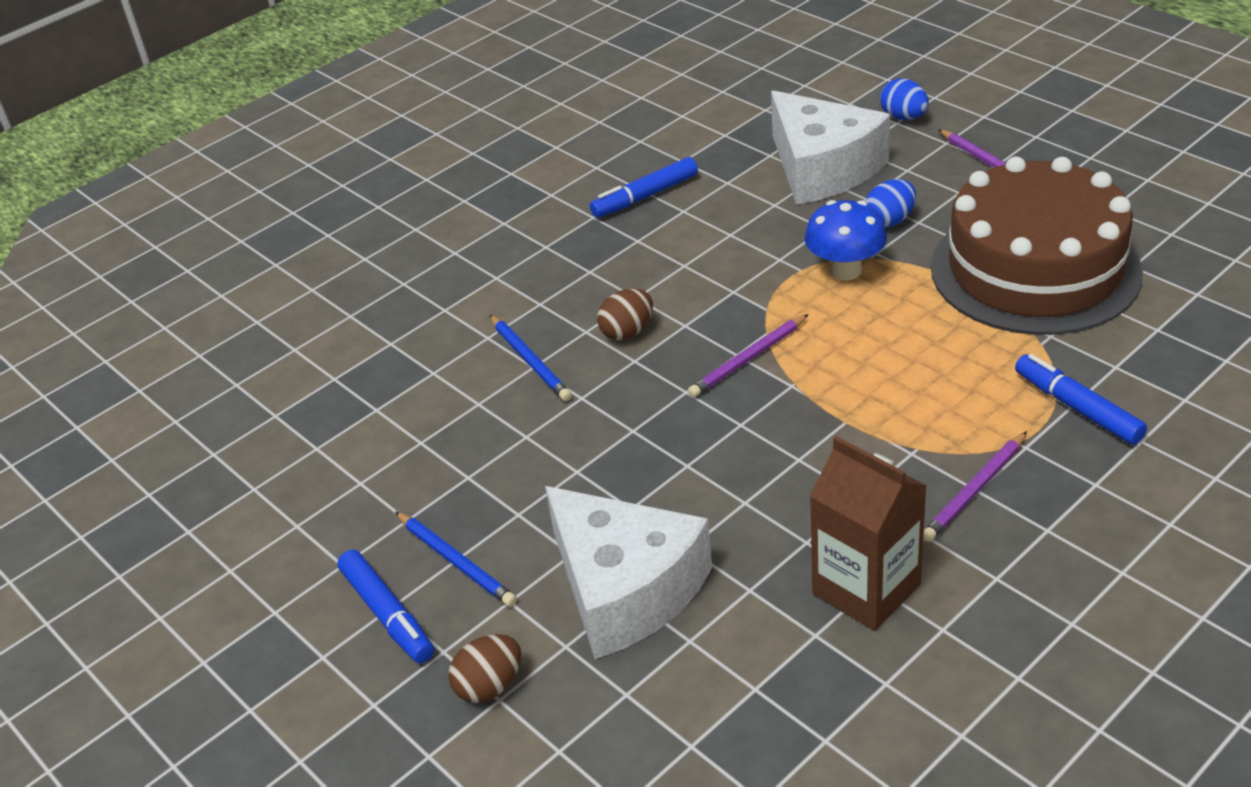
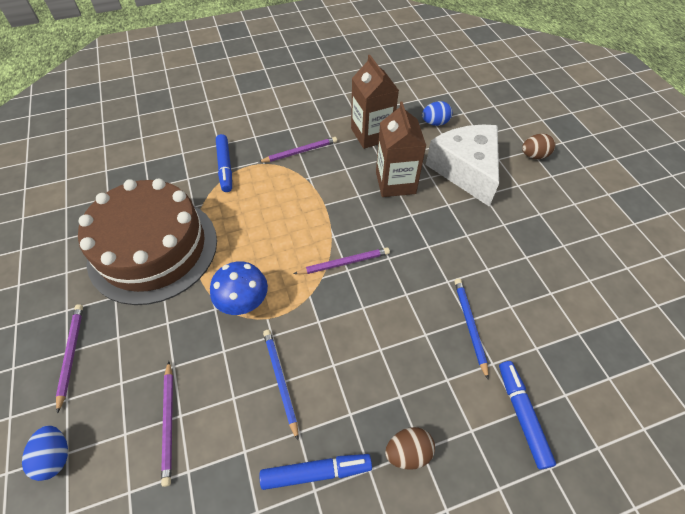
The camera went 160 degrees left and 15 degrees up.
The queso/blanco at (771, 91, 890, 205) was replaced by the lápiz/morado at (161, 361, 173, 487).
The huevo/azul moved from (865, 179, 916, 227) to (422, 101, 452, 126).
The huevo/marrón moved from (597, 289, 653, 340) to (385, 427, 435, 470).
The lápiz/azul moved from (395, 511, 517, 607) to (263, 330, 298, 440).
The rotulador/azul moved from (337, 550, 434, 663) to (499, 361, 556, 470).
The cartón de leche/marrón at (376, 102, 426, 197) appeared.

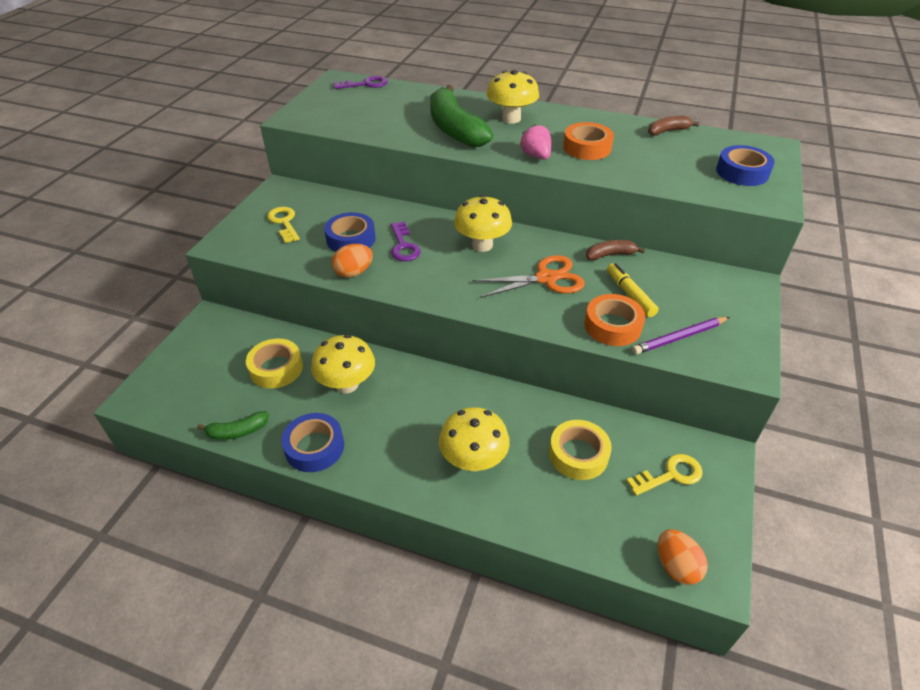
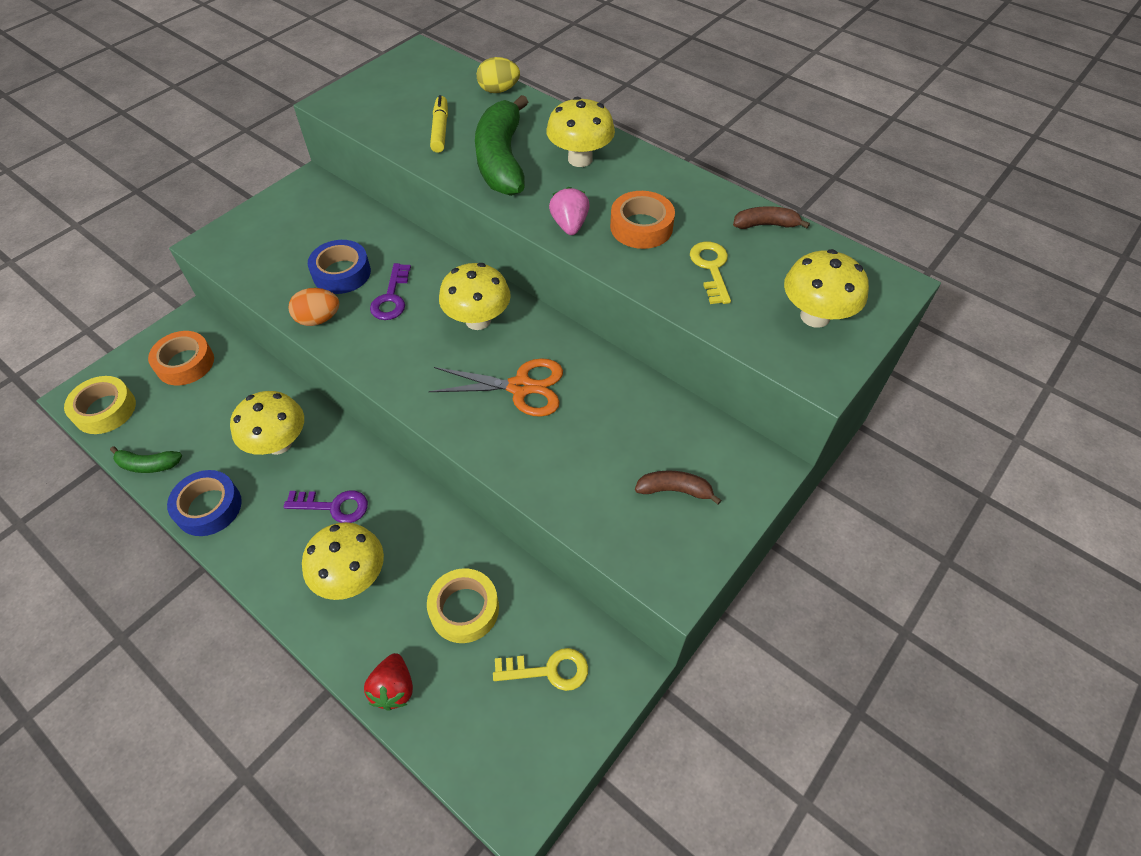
The camera went 20 degrees right and 10 degrees up.
The llave/morado moved from (334, 76, 388, 89) to (284, 490, 368, 523).
The cinta adhesiva/azul at (716, 145, 775, 186) was replaced by the seta/amarillo at (784, 249, 869, 328).
The llave/amarillo moved from (267, 207, 300, 243) to (690, 242, 731, 304).
The plátano/marrón moved from (586, 240, 645, 260) to (635, 471, 721, 504).
The rotulador/amarillo moved from (607, 263, 659, 317) to (430, 95, 448, 153).
The cinta adhesiva/naranja moved from (584, 294, 645, 346) to (148, 331, 214, 385).
The lápiz/morado at (632, 317, 730, 354) disappeared.
The cinta adhesiva/amarillo moved from (246, 338, 303, 389) to (64, 376, 136, 434).
The huevo/naranja at (658, 529, 708, 585) disappeared.
The huevo/amarillo at (477, 57, 520, 93) appeared.
The fresa/rojo at (364, 653, 413, 711) appeared.

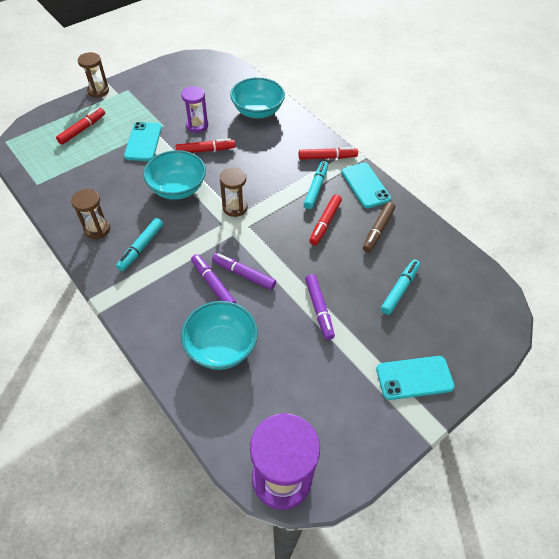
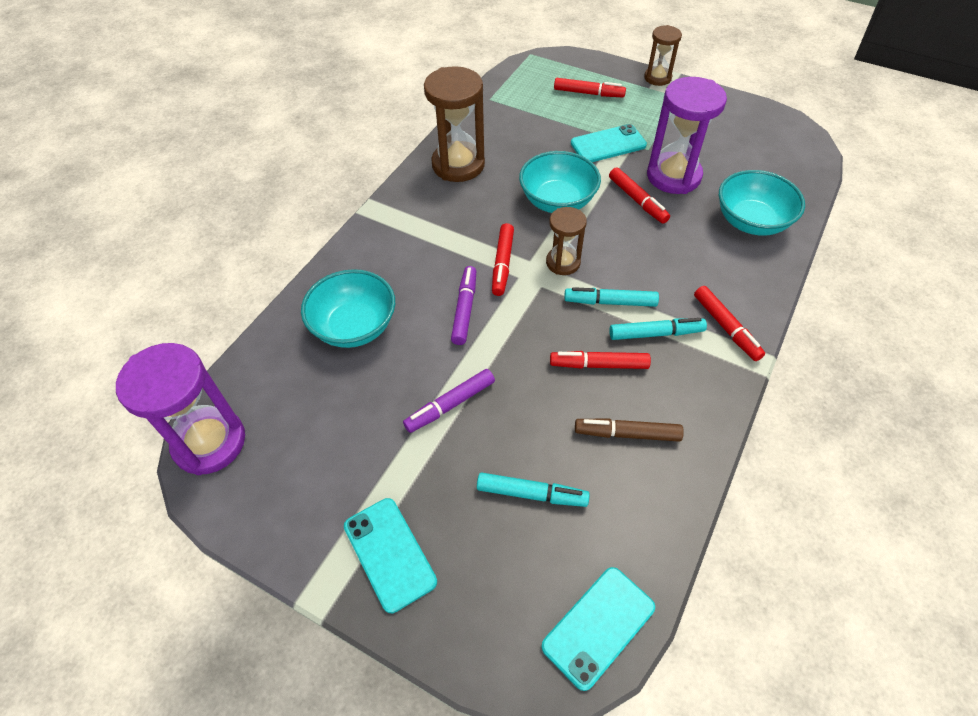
The camera went 70 degrees right and 0 degrees up.
The reloj de arena/morado at (181, 86, 208, 133) changed to 1.73 times the size.
The móvil/turquesa moved from (341, 163, 391, 208) to (541, 567, 655, 691).
The reloj de arena/marrón at (71, 189, 110, 239) changed to 1.73 times the size.
The rotulador/turquesa moved from (116, 218, 163, 271) to (564, 287, 659, 307).
The rotulador/morado at (191, 254, 236, 303) disappeared.
The rotulador/rojo at (492, 223, 514, 296) appeared.

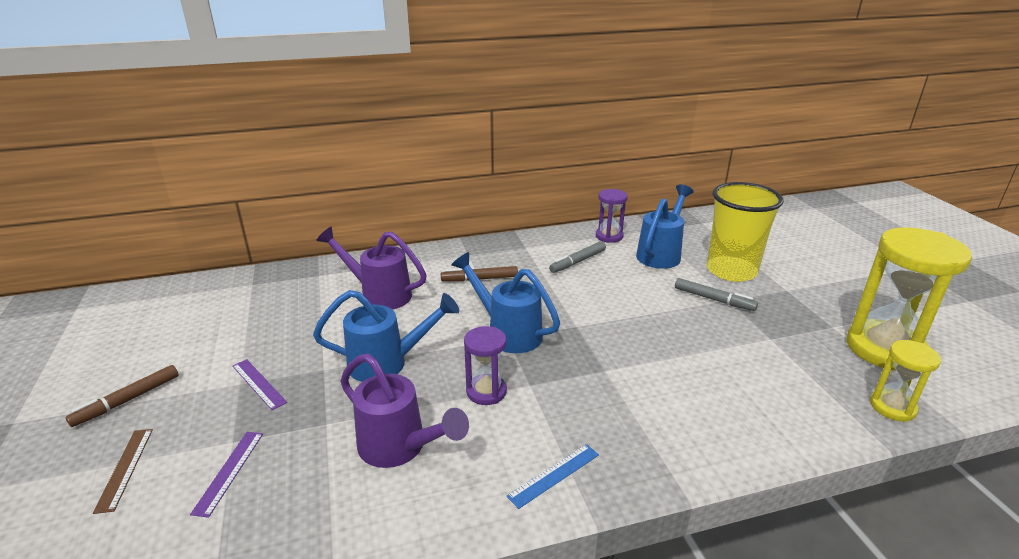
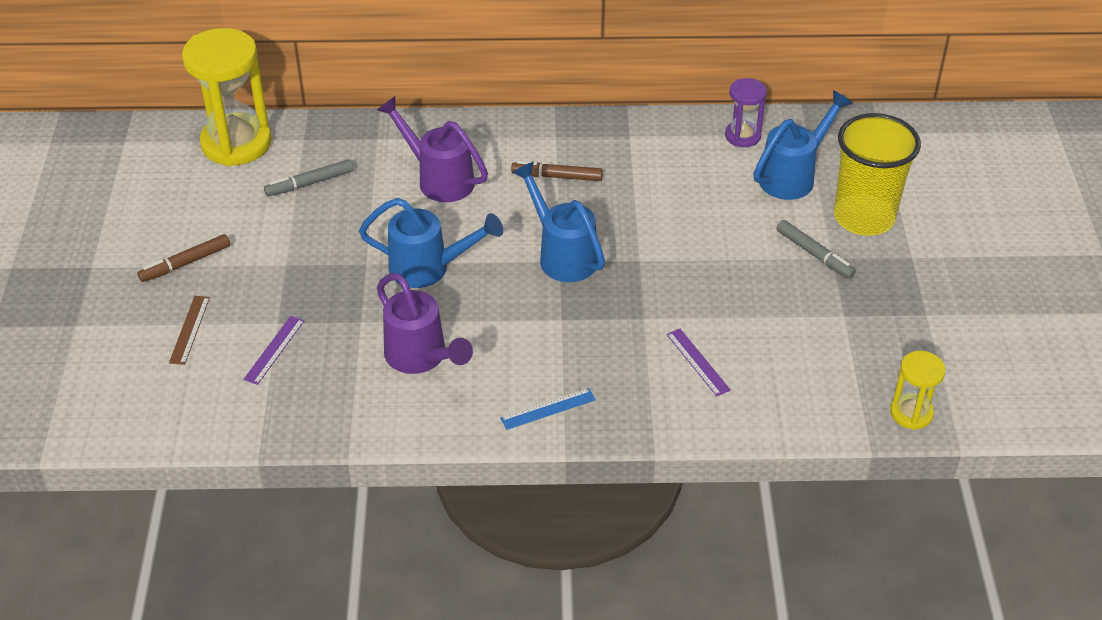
The camera went 15 degrees right and 15 degrees up.
The reloj de arena/amarillo moved from (846, 227, 972, 370) to (182, 28, 272, 166).
The rotulador/gris moved from (549, 241, 606, 273) to (264, 159, 354, 196).
The reloj de arena/morado at (464, 326, 507, 405) disappeared.
The regla/morado moved from (232, 359, 287, 410) to (666, 329, 731, 396).

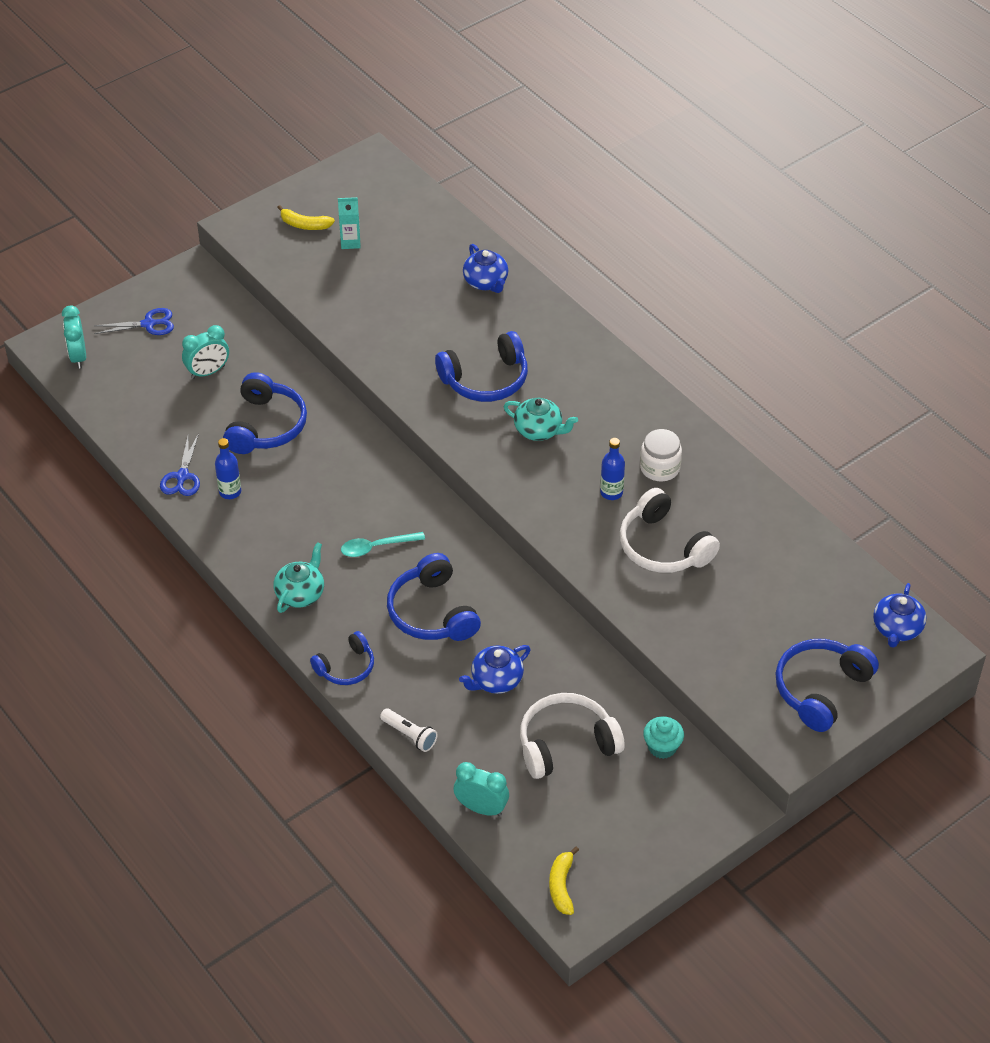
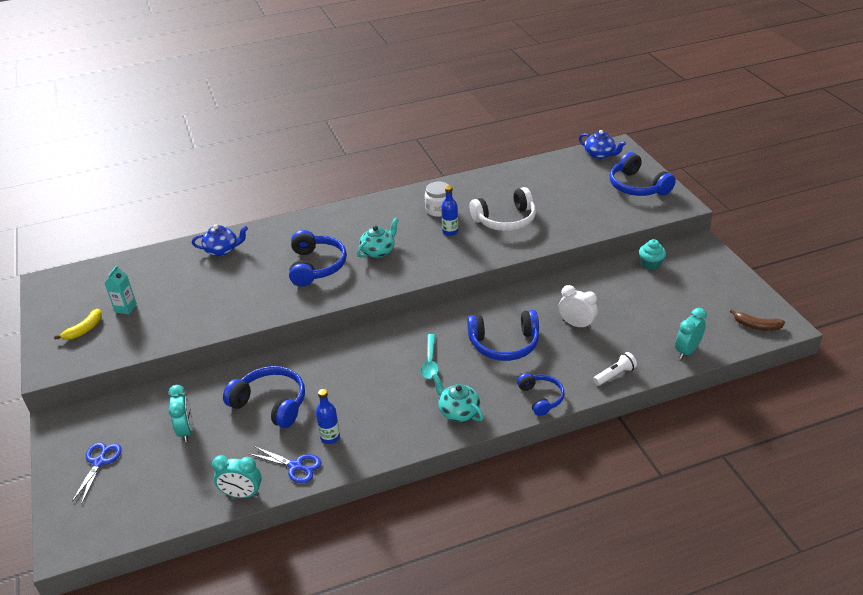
The camera went 70 degrees left and 10 degrees down.
The despertador/turquesa moved from (62, 305, 86, 369) to (212, 455, 262, 498).
The tetera/azul at (459, 645, 530, 694) was replaced by the despertador/blanco at (559, 285, 598, 329).
The auriculares/blanco at (520, 693, 624, 779) disappeared.
The plátano/amarillo at (549, 847, 579, 915) became the plátano/marrón at (730, 309, 785, 331).

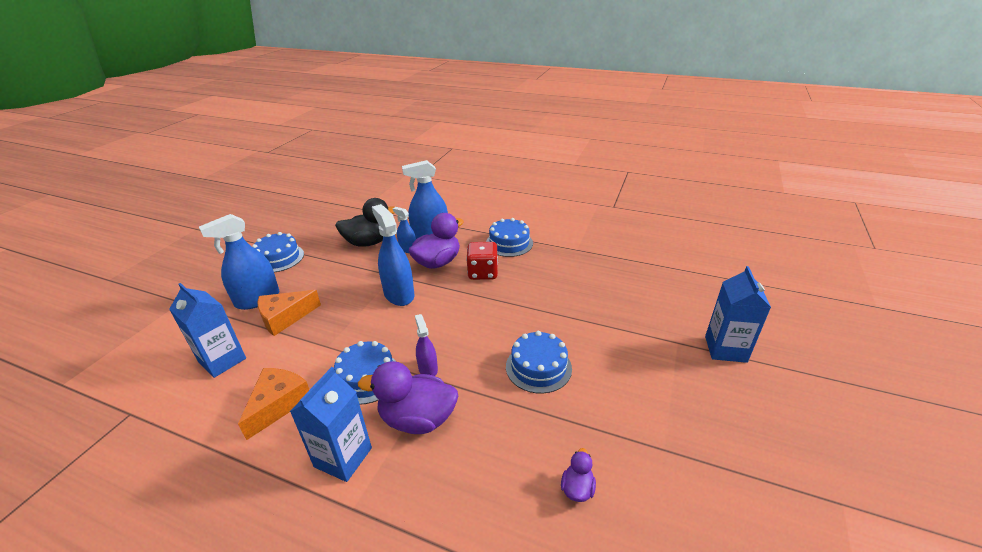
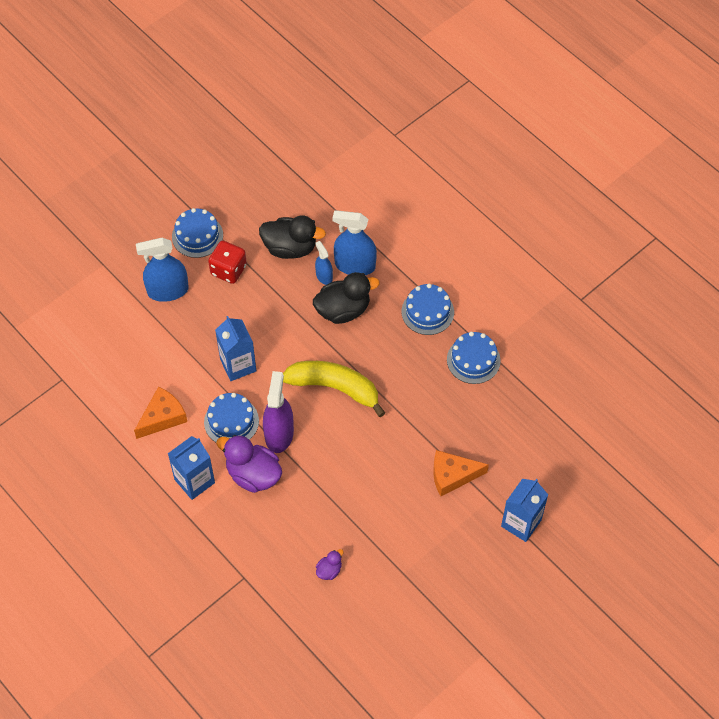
The camera went 25 degrees right and 25 degrees up.
The pulverizador/azul at (372, 204, 414, 306) disappeared.
The pato/morado at (408, 213, 464, 269) became the pato/negro at (313, 272, 380, 324).
The dado/rojo moved from (466, 242, 498, 280) to (208, 241, 247, 284).
The cartón de leche/azul moved from (169, 283, 246, 378) to (215, 316, 256, 381).
The queso/naranja moved from (258, 290, 321, 336) to (433, 450, 489, 496).
The pulverizador/morado at (415, 314, 438, 376) changed to 1.81 times the size.
The tarta/azul moved from (506, 331, 572, 394) to (447, 332, 501, 384).
The plátano/amarillo at (283, 361, 385, 417) appeared.

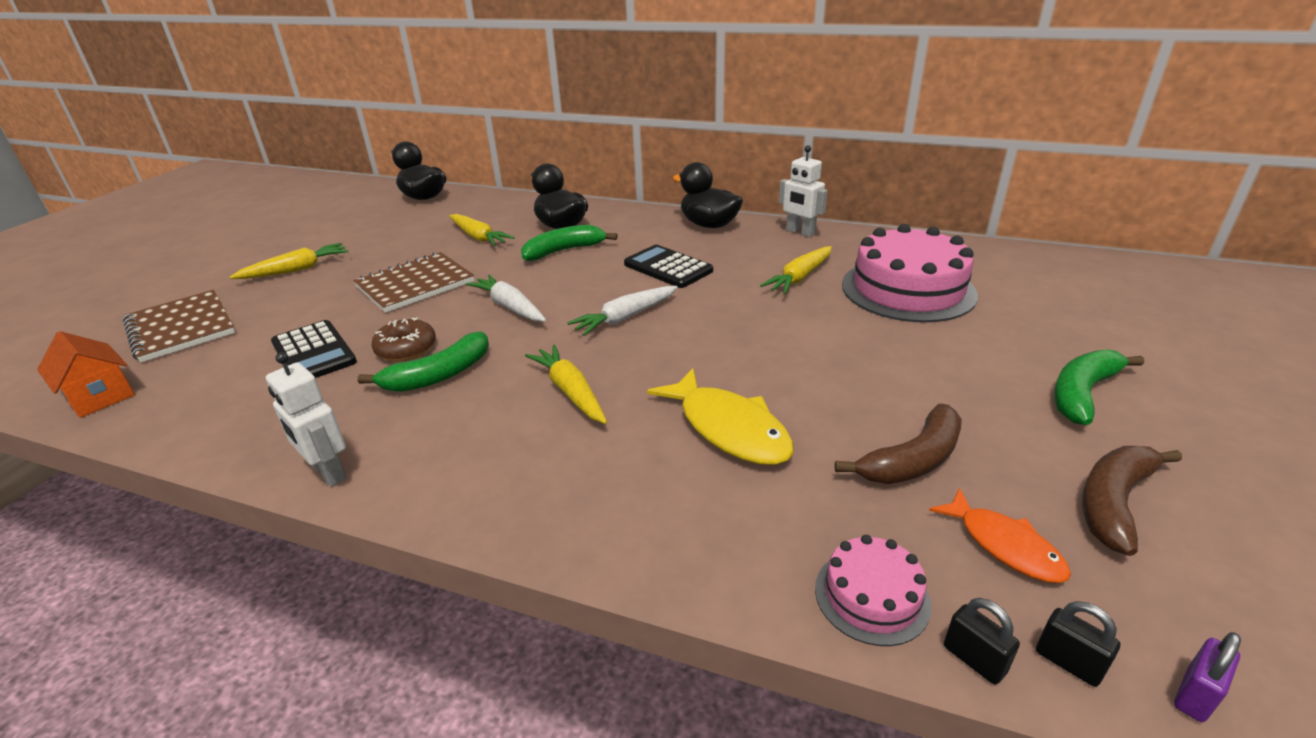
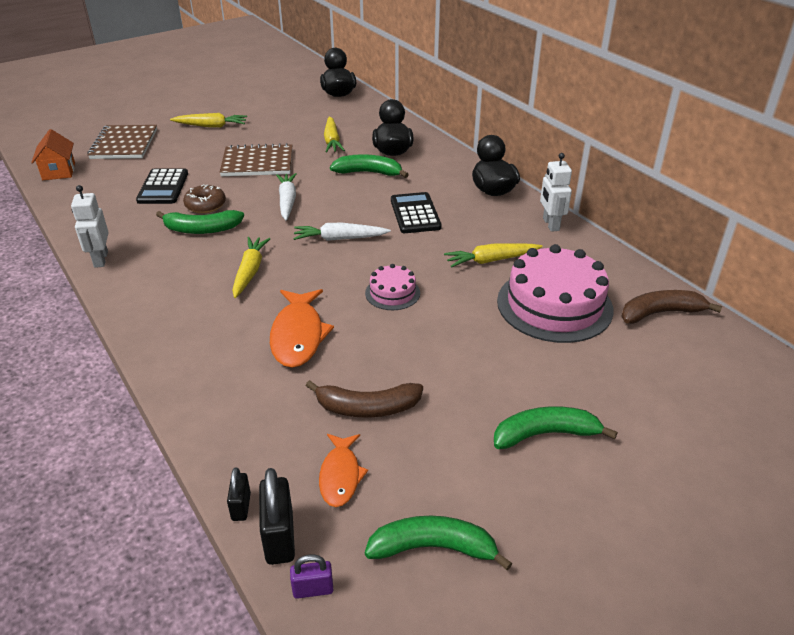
The camera went 35 degrees right and 5 degrees up.
The pez/amarillo at (647, 368, 794, 465) became the pez/naranja at (270, 289, 334, 368).
The plátano/marrón moved from (1082, 446, 1182, 556) to (621, 290, 722, 324).
The tarta/rosa moved from (815, 535, 931, 646) to (365, 264, 420, 310).
The candado/negro at (1036, 601, 1120, 687) changed to 1.70 times the size.
The plátano/verde at (365, 516, 512, 570) appeared.

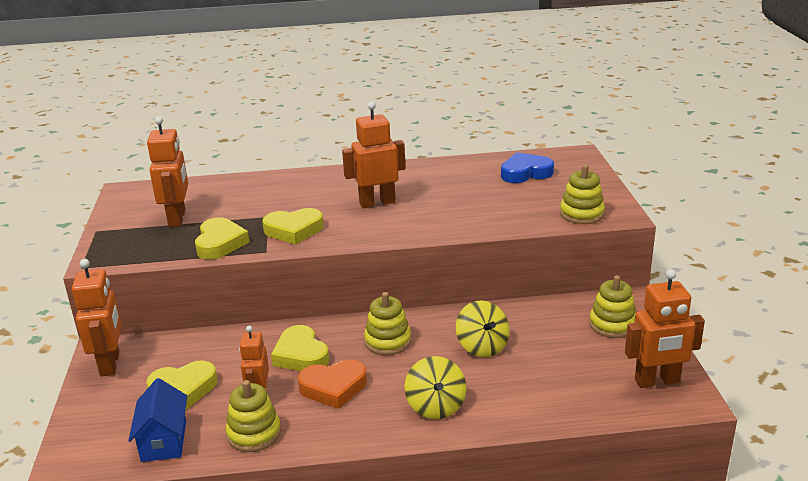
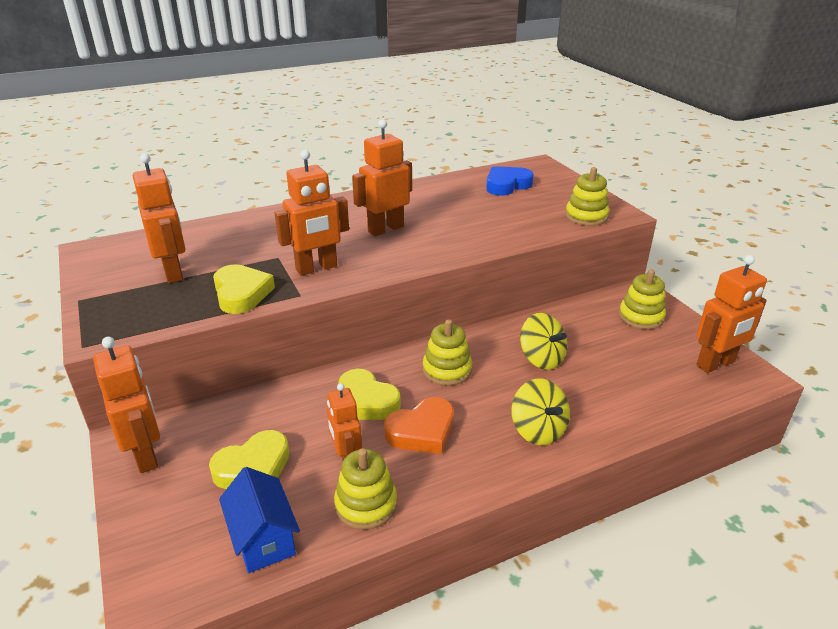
The camera went 20 degrees left and 5 degrees up.
The corazón/amarillo at (262, 208, 324, 245) was replaced by the robot/naranja at (274, 150, 349, 276).

